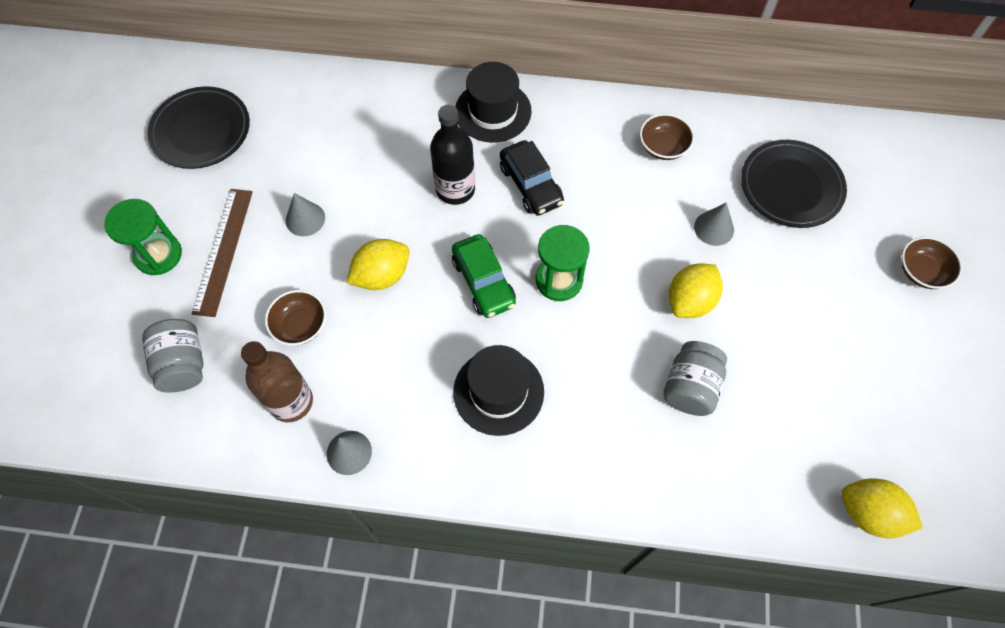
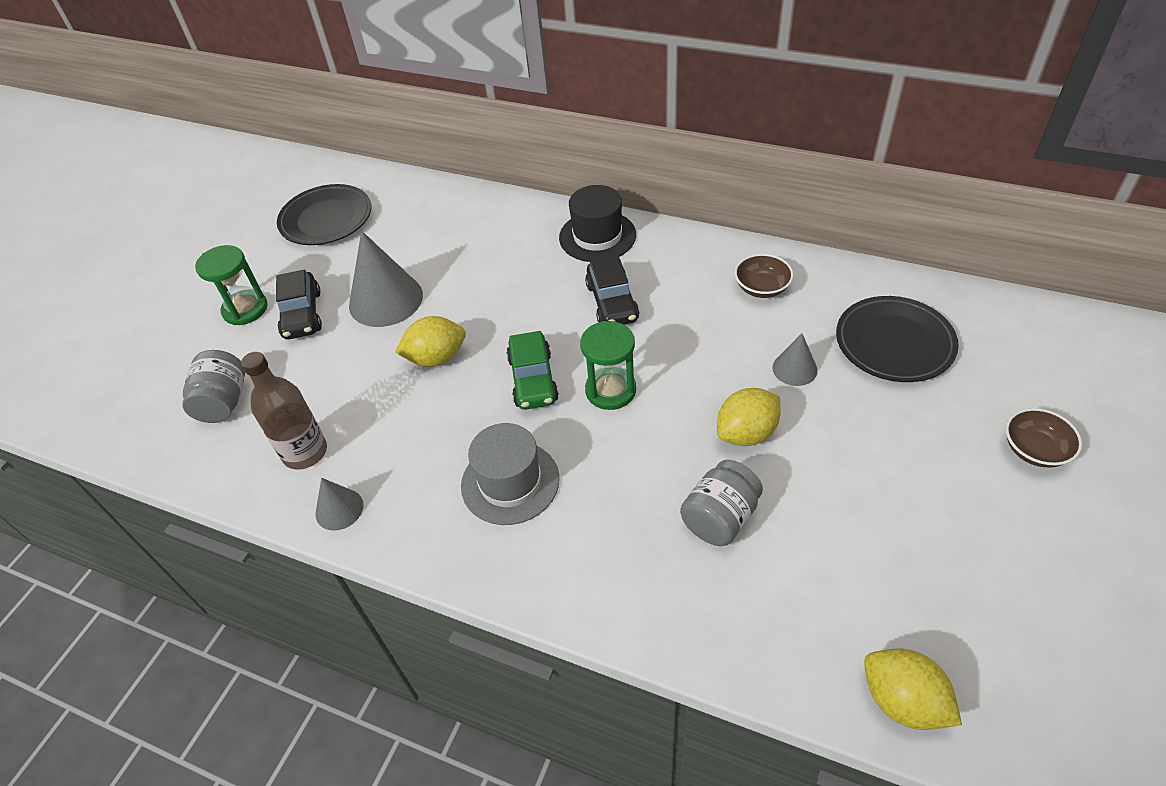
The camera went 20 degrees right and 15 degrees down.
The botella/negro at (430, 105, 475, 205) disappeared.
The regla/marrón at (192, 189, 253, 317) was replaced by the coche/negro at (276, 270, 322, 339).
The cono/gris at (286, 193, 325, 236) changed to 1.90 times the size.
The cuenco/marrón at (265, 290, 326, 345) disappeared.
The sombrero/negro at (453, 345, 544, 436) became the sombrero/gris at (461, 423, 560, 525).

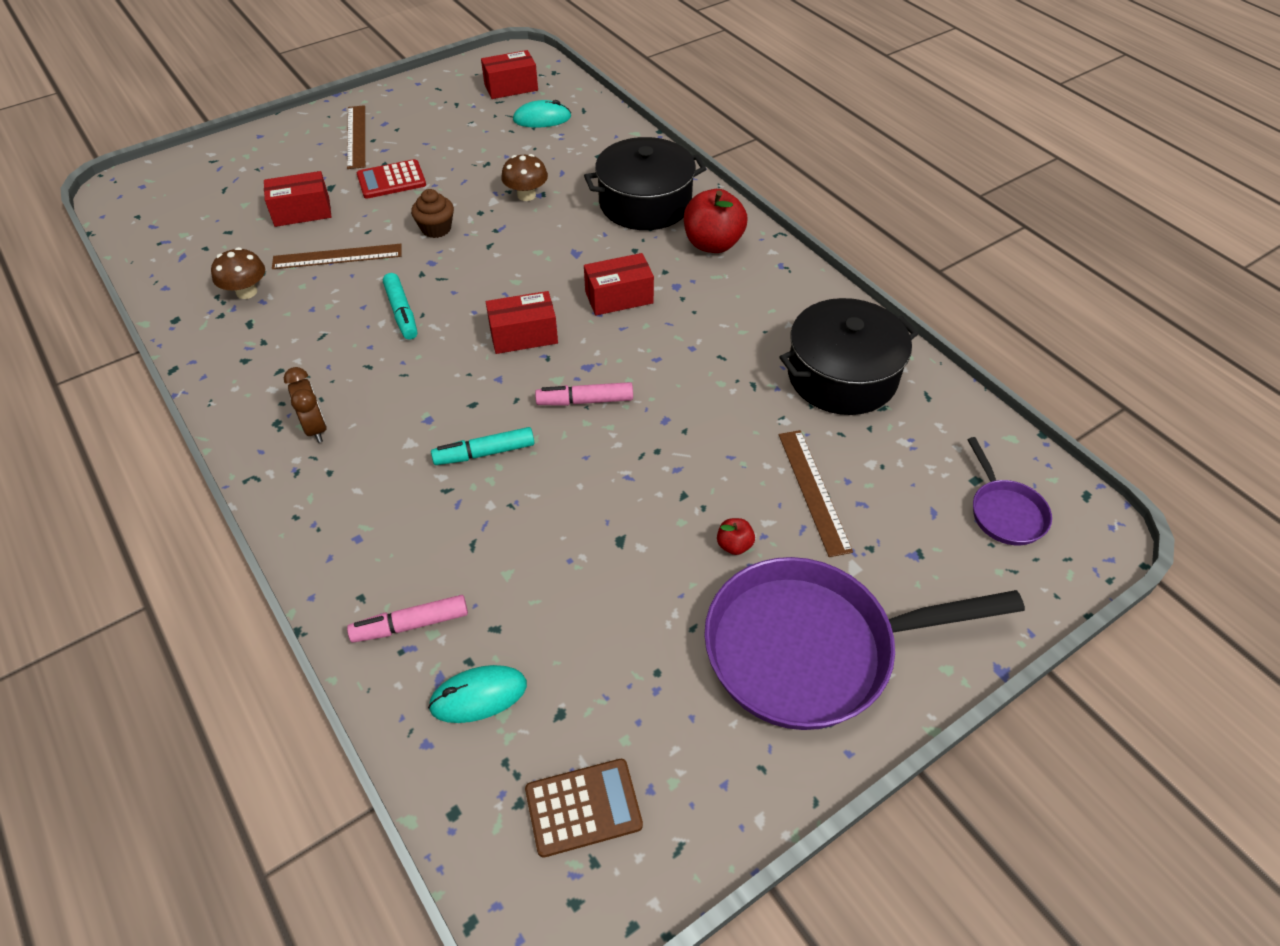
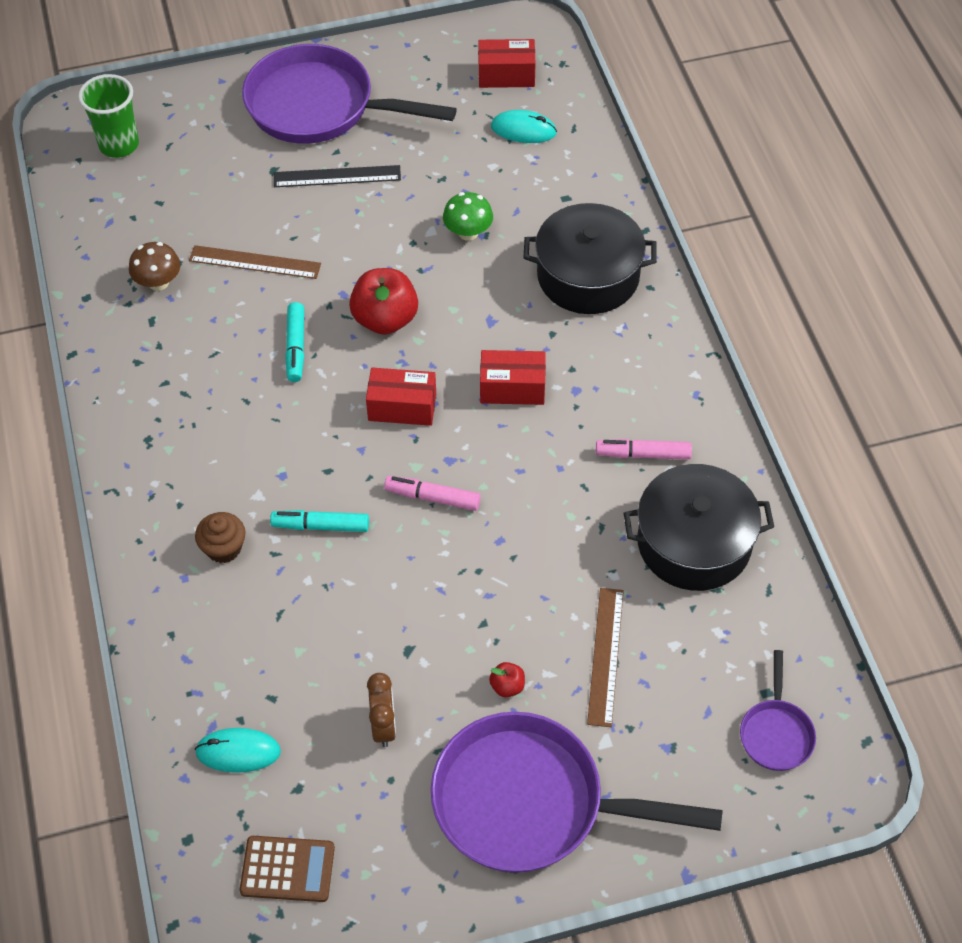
The camera went 20 degrees right and 5 degrees up.
The regla/marrón at (347, 105, 365, 169) was replaced by the sartén/morado at (242, 44, 457, 144).
The seta/marrón at (501, 154, 548, 201) became the seta/verde at (443, 192, 493, 241).
The calculadora/rojo at (357, 159, 426, 199) was replaced by the regla/negro at (274, 165, 401, 187).
The caja/rojo at (264, 171, 332, 227) disappeared.
The magdalena/marrón moved from (411, 189, 454, 238) to (195, 512, 245, 563).
The manzana/rojo moved from (684, 189, 748, 253) to (349, 268, 418, 335).
The despertador/marrón moved from (284, 367, 327, 443) to (367, 673, 396, 747).
The rotulador/rosa moved from (347, 595, 468, 643) to (596, 439, 692, 460).
The vaso/verde at (78, 74, 139, 158) appeared.

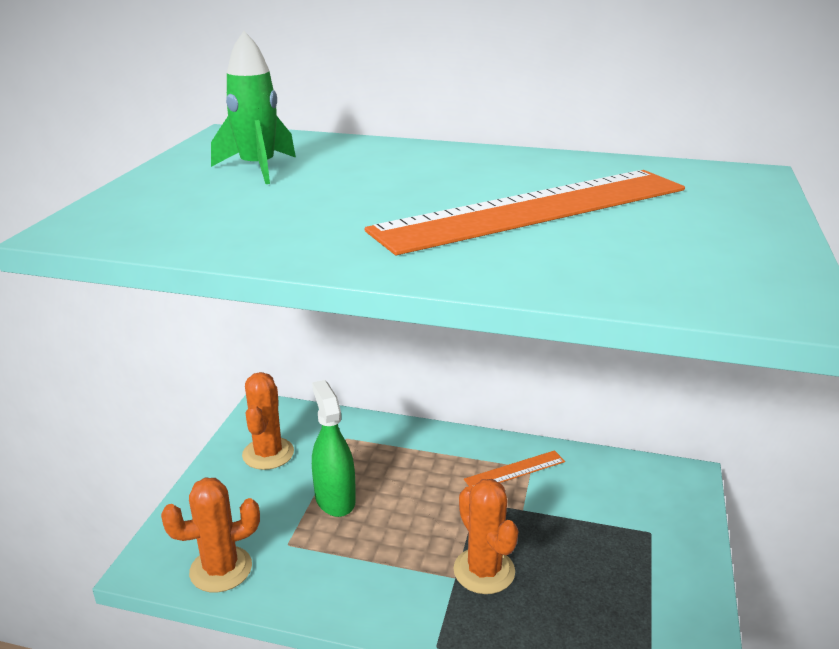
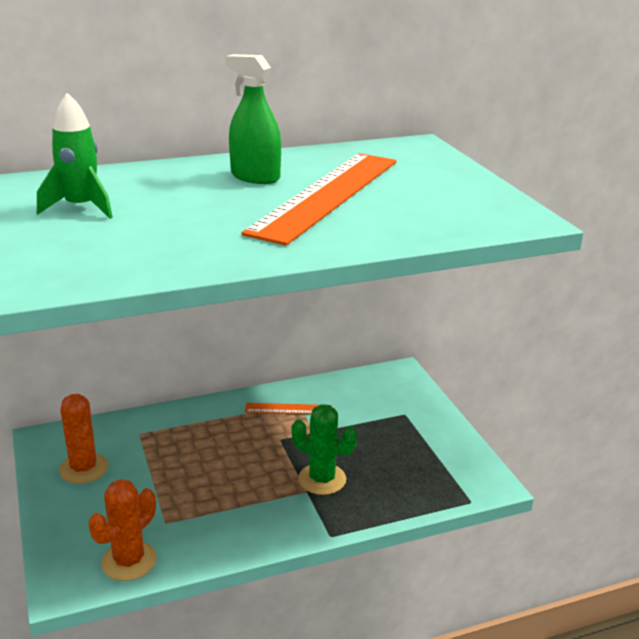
The camera went 35 degrees left and 0 degrees up.
The pulverizador/verde moved from (312, 380, 356, 517) to (225, 54, 281, 184).
The regla/naranja at (464, 450, 565, 487) turned 60 degrees clockwise.
The cactus/naranja at (453, 479, 518, 594) became the cactus/verde at (292, 404, 357, 495).

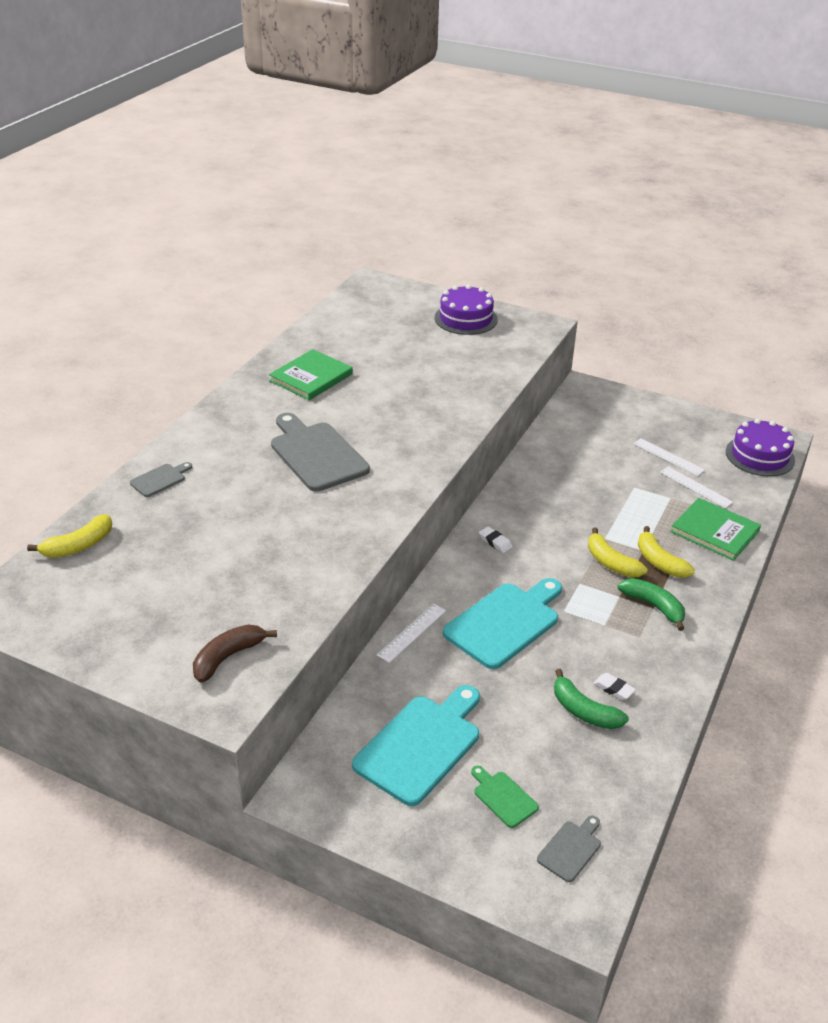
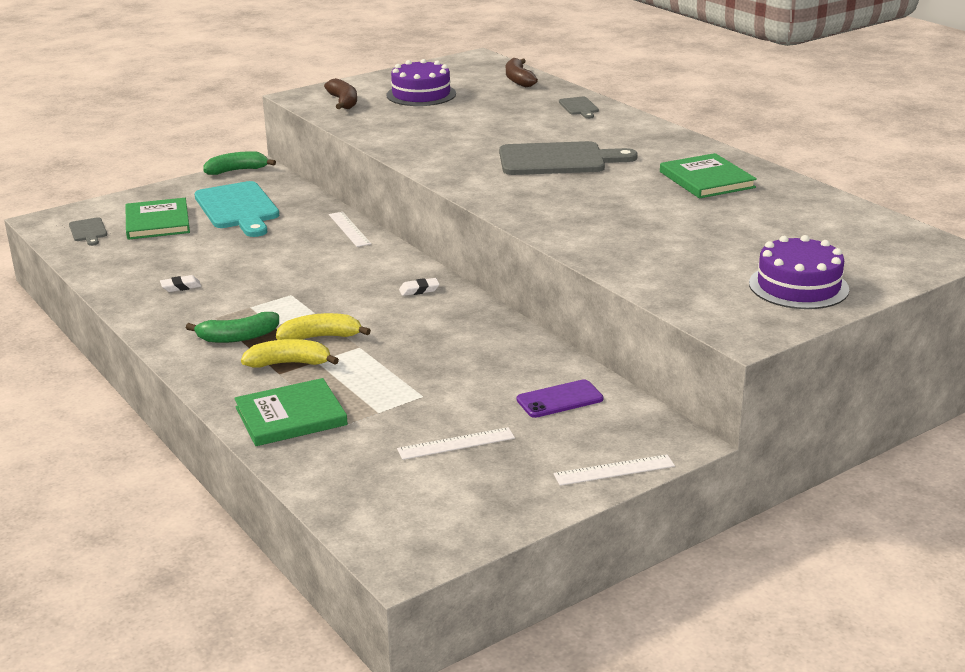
The camera went 120 degrees right and 10 degrees down.
The tarta/morado moved from (726, 419, 795, 476) to (386, 59, 456, 106).
The regla/blanco moved from (660, 467, 734, 508) to (553, 454, 675, 486).
The plátano/amarillo at (27, 514, 112, 558) became the plátano/marrón at (506, 58, 538, 87).
The tabla de cortar/turquesa at (443, 578, 562, 669) disappeared.
The plátano/verde moved from (554, 669, 629, 729) to (203, 151, 276, 175).
The tabla de cortar/verde at (471, 766, 539, 828) was replaced by the libro/verde at (125, 198, 190, 240).
The móvil/morado at (517, 379, 603, 418) appeared.

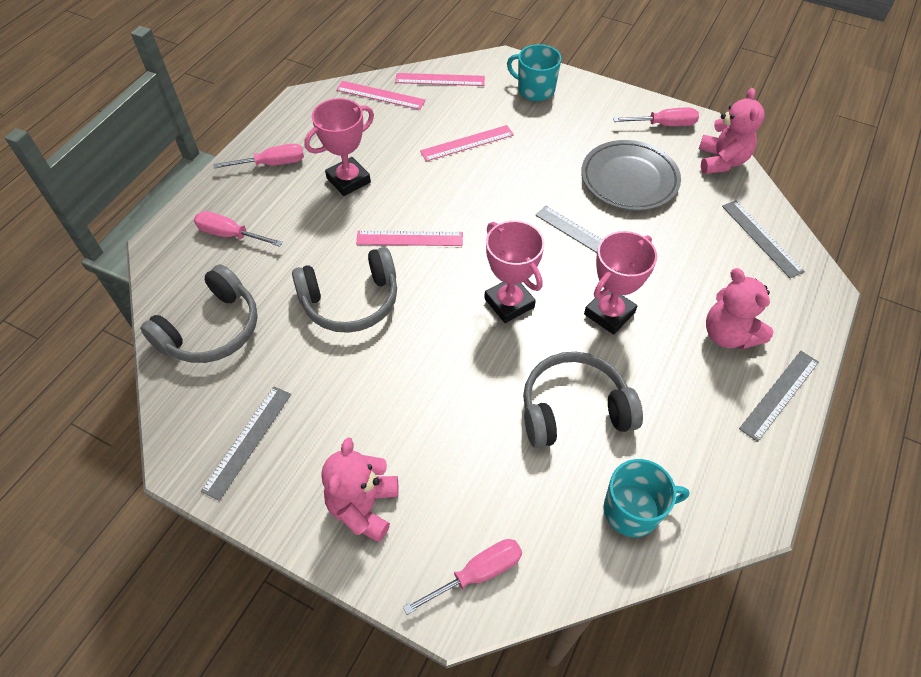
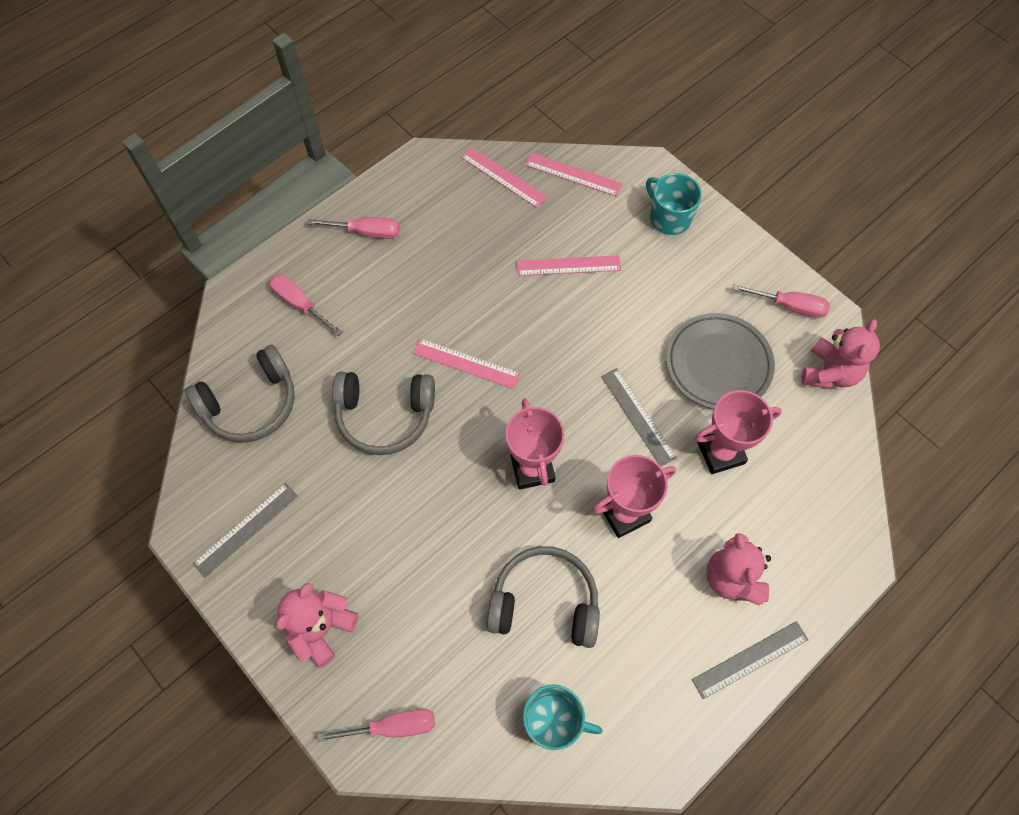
The camera went 20 degrees right and 10 degrees up.
The trofeo/rosa moved from (304, 98, 374, 196) to (695, 390, 782, 474).
The regla/gris at (722, 200, 805, 278) disappeared.

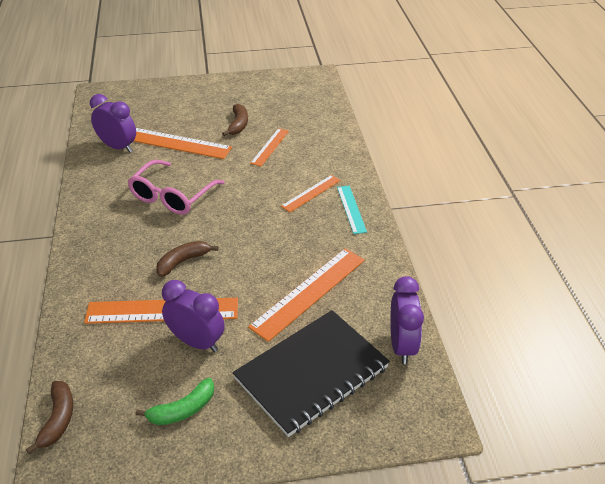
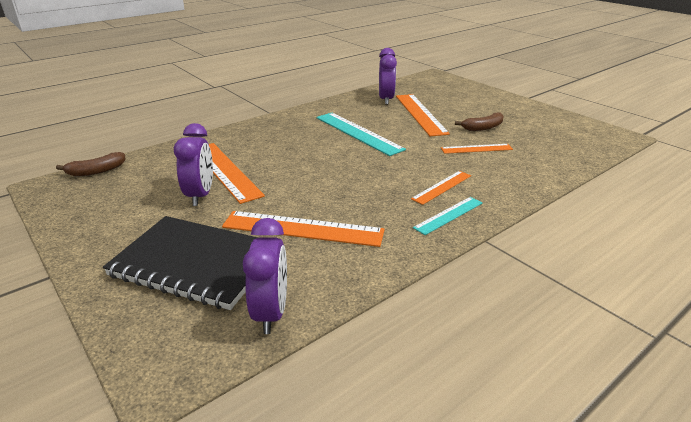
The camera went 60 degrees right and 10 degrees down.
The gafas/rosa at (127, 160, 225, 215) was replaced by the regla/turquesa at (316, 113, 406, 156).
The regla/naranja at (281, 175, 341, 212) turned 60 degrees counterclockwise.
The plátano/marrón at (156, 241, 218, 277) disappeared.
The despertador/morado at (390, 276, 424, 364) turned 60 degrees counterclockwise.
The plátano/verde at (136, 378, 214, 425) disappeared.

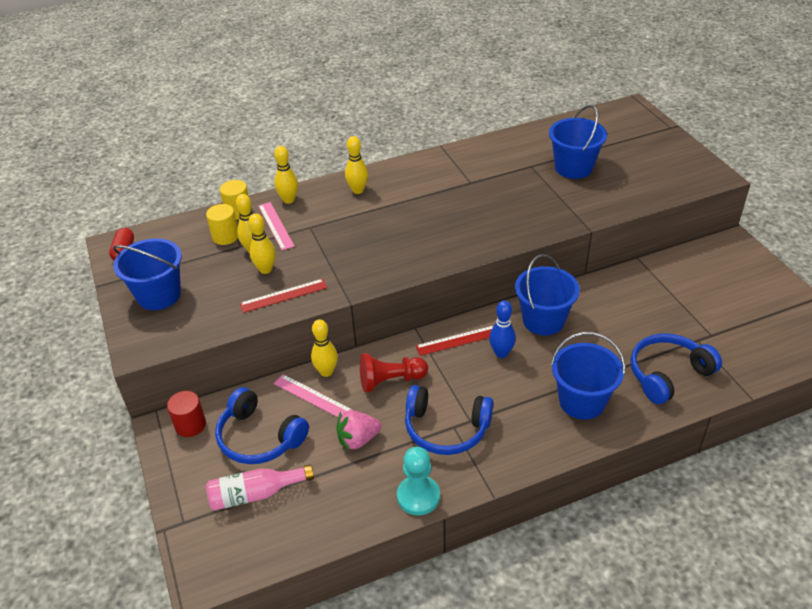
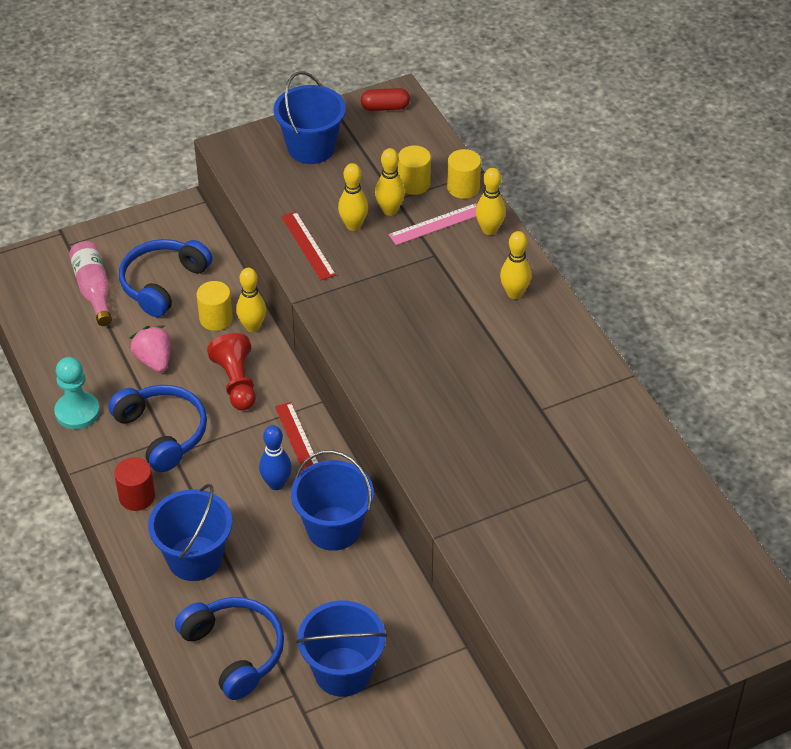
The camera went 85 degrees right and 5 degrees up.
The balde/azul moved from (549, 105, 607, 179) to (296, 601, 387, 697).
The regla/rosa at (274, 374, 353, 417) was replaced by the cilindro/amarillo at (197, 281, 233, 331).
The auriculares/azul at (405, 385, 493, 455) turned 135 degrees clockwise.
The cilindro/rojo moved from (167, 391, 206, 437) to (114, 457, 155, 511).

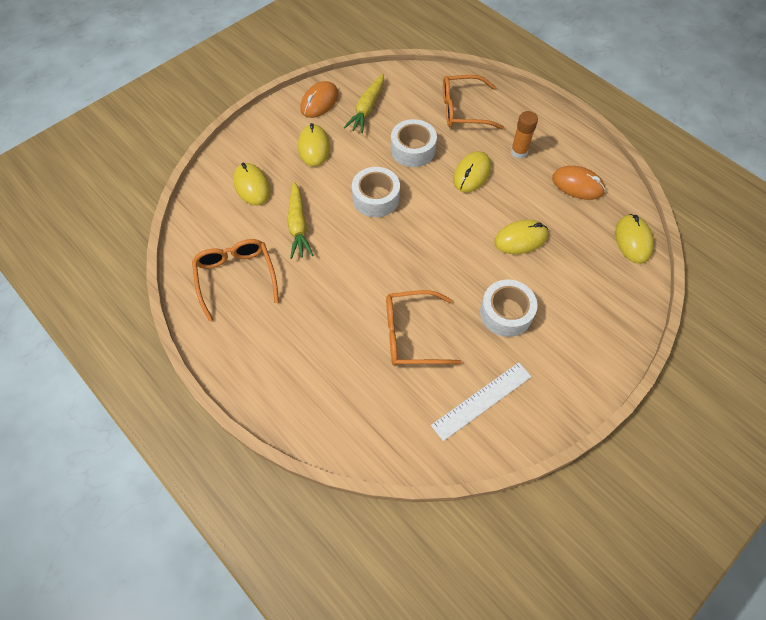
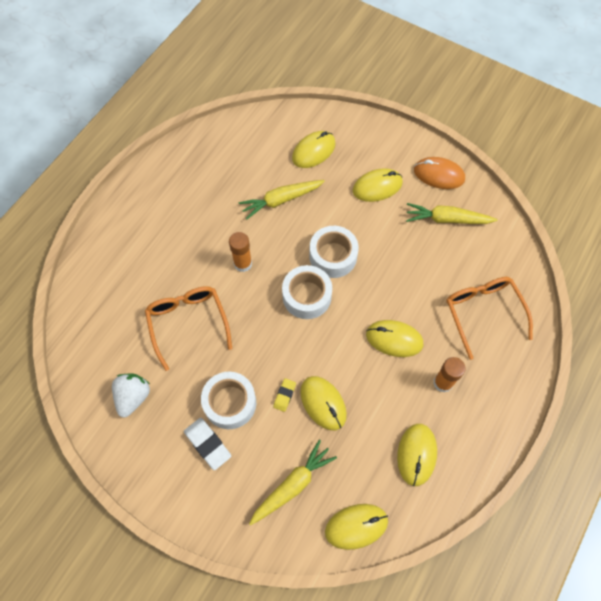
The camera went 75 degrees right and 5 degrees up.
The cinta adhesiva/blanco moved from (391, 119, 437, 167) to (282, 265, 332, 319).
The ratón/naranja at (552, 166, 606, 200) became the ratón/amarillo at (397, 424, 437, 486).
The gafas/naranja at (192, 239, 279, 321) disappeared.
The regla/blanco at (431, 362, 532, 441) was replaced by the fresa/blanco at (112, 374, 150, 417).
The barra de pegamento/naranja at (229, 232, 252, 272) appeared.
The goma de borrar/amarillo at (273, 378, 296, 412) appeared.
The goma de borrar/blanco at (184, 418, 231, 470) appeared.
The zanahoria/amarillo at (249, 440, 337, 526) appeared.

